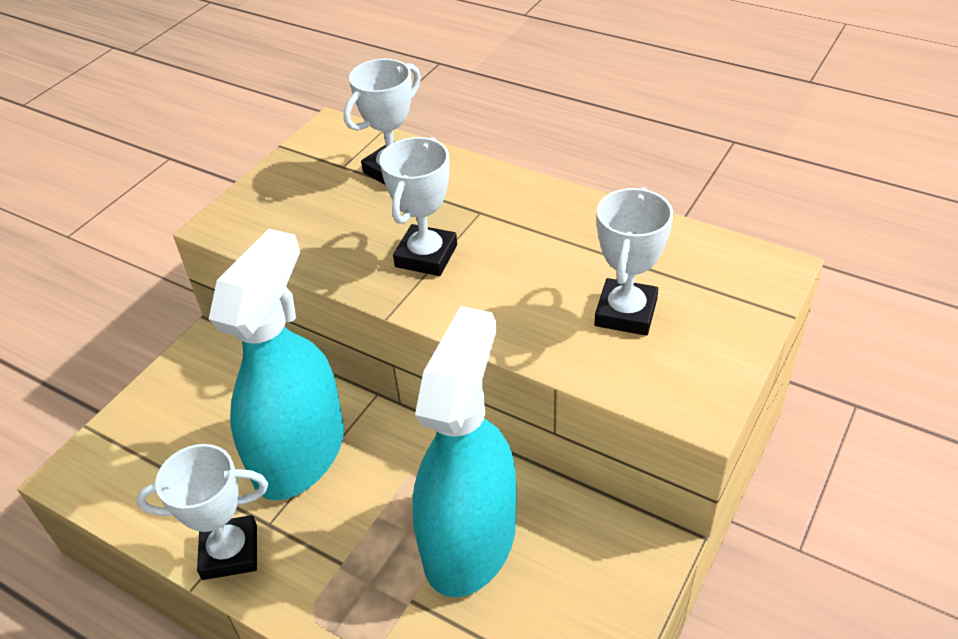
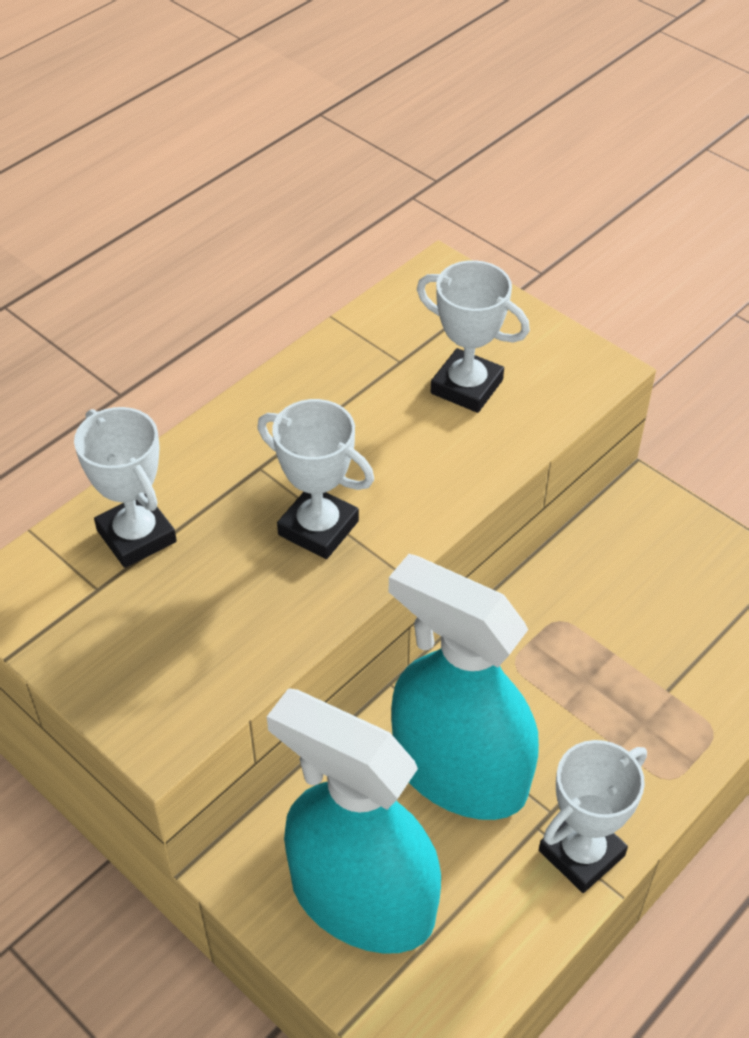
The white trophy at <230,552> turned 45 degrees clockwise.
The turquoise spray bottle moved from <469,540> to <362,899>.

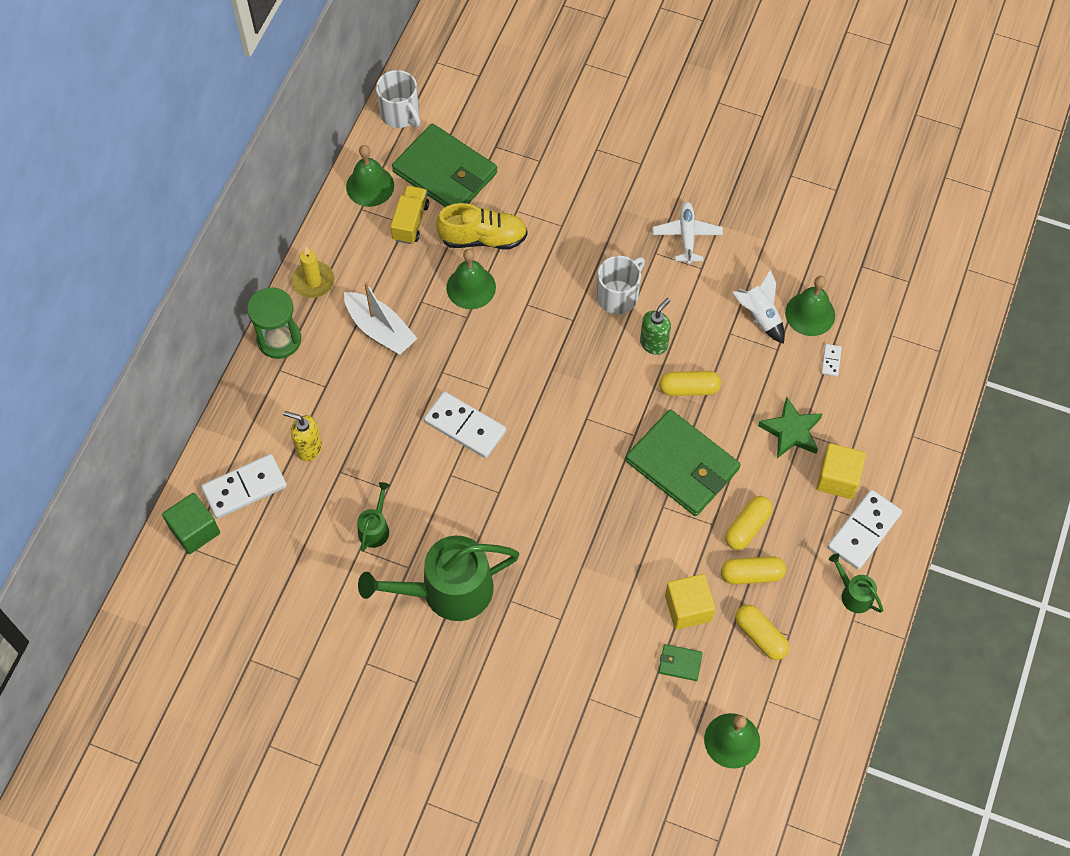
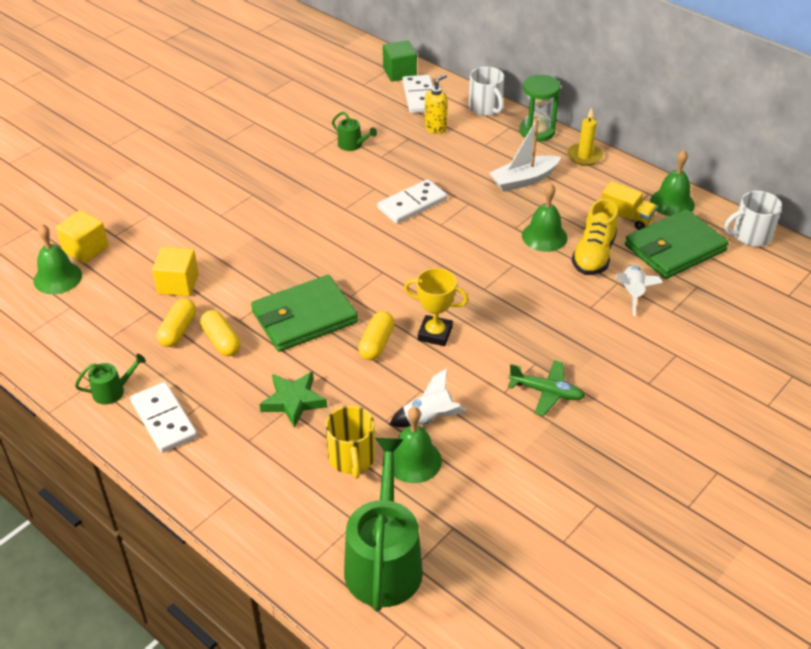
The green watering can moved from <448,590> to <384,561>.
The white mug moved from <618,296> to <485,108>.
The green soap dispenser at <654,343> was replaced by the yellow trophy at <435,334>.
The white plane at <687,236> became the green plane at <547,392>.
The green wallet at <680,663> disappeared.
The yellow capsule at <760,636> disappeared.
The yellow cube moved from <837,478> to <86,249>.
The white domino at <831,361> was replaced by the yellow mug at <352,458>.
The white rocket at <632,294> appeared.

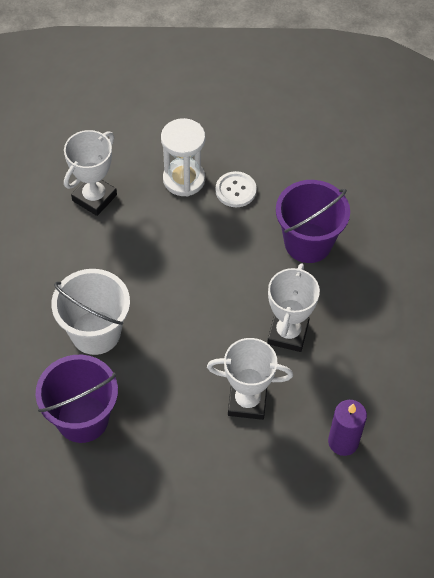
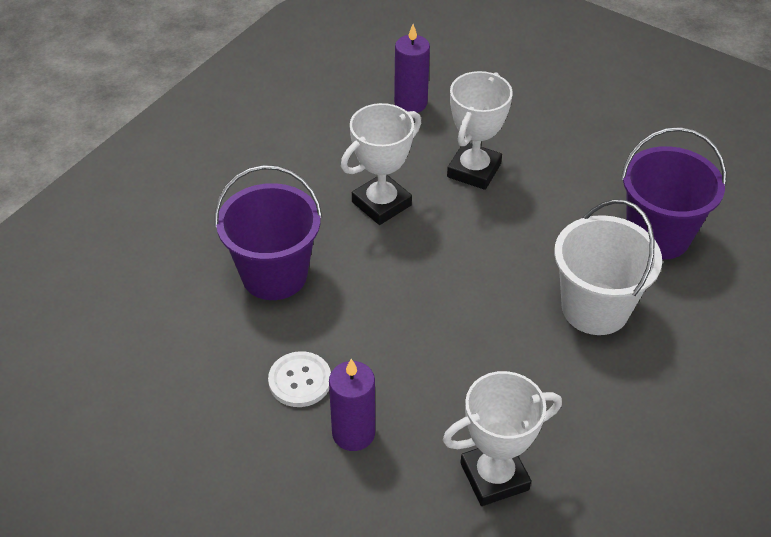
The white hourglass at <184,179> was replaced by the purple candle at <353,433>.
The white trophy at <247,401> turned 75 degrees clockwise.

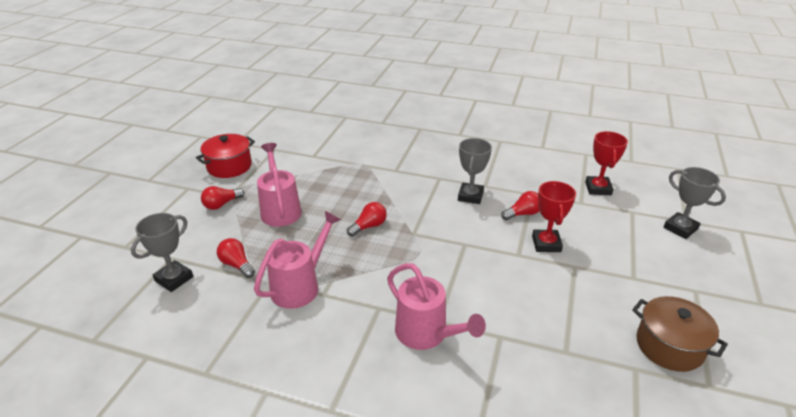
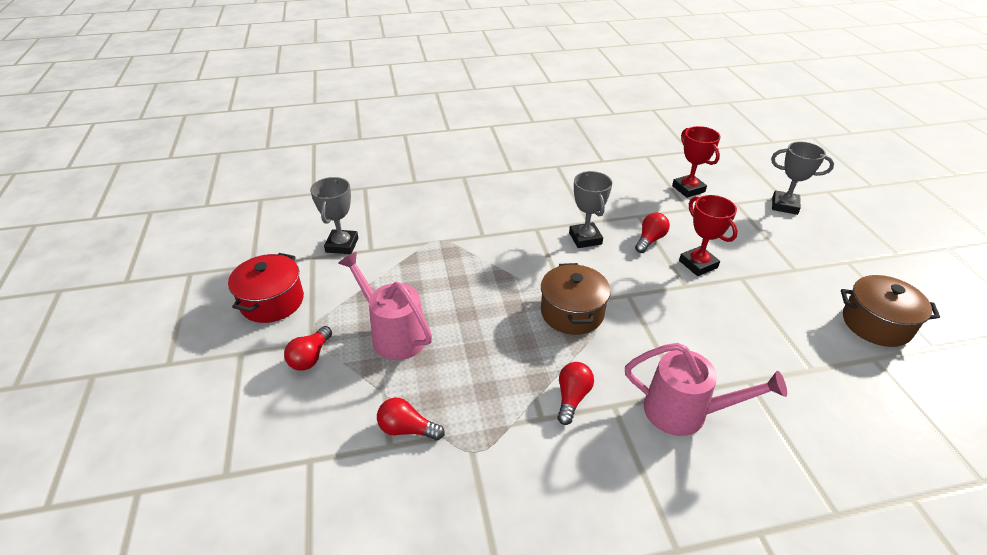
The grey trophy moved from <174,279> to <342,245>.
The pink watering can at <300,285> disappeared.
The red light bulb moved from <369,226> to <572,397>.
The brown pot at <572,312> appeared.

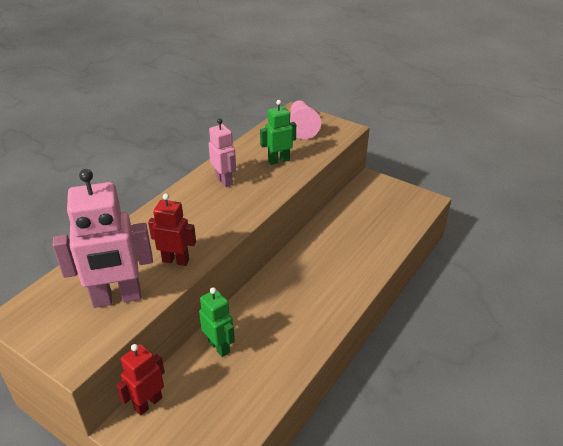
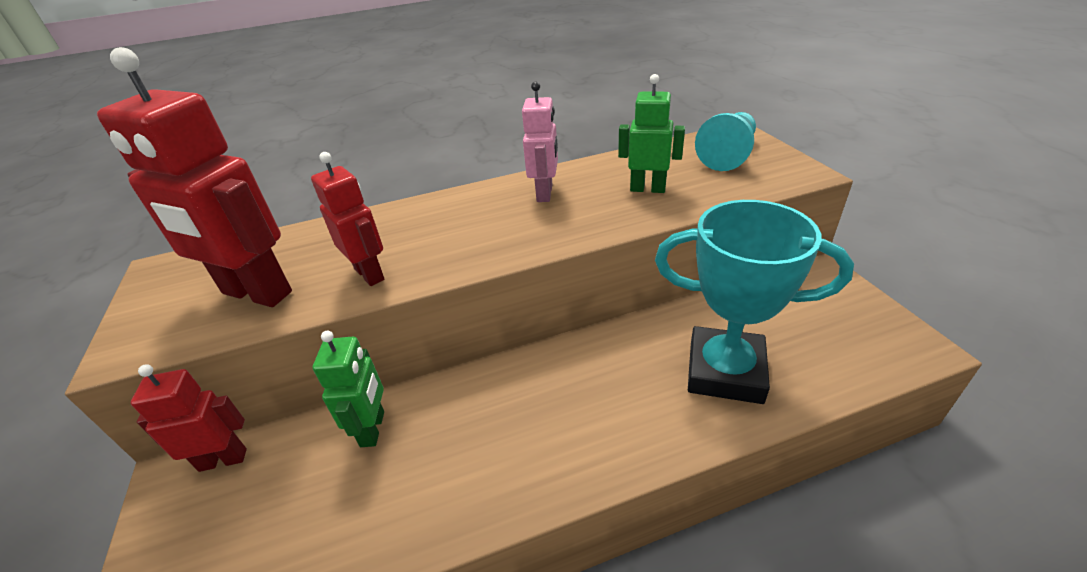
The pink robot at <117,298> became the red robot at <256,293>.
The pink pawn at <302,127> became the turquoise pawn at <728,155>.
The turquoise trophy at <725,371> appeared.

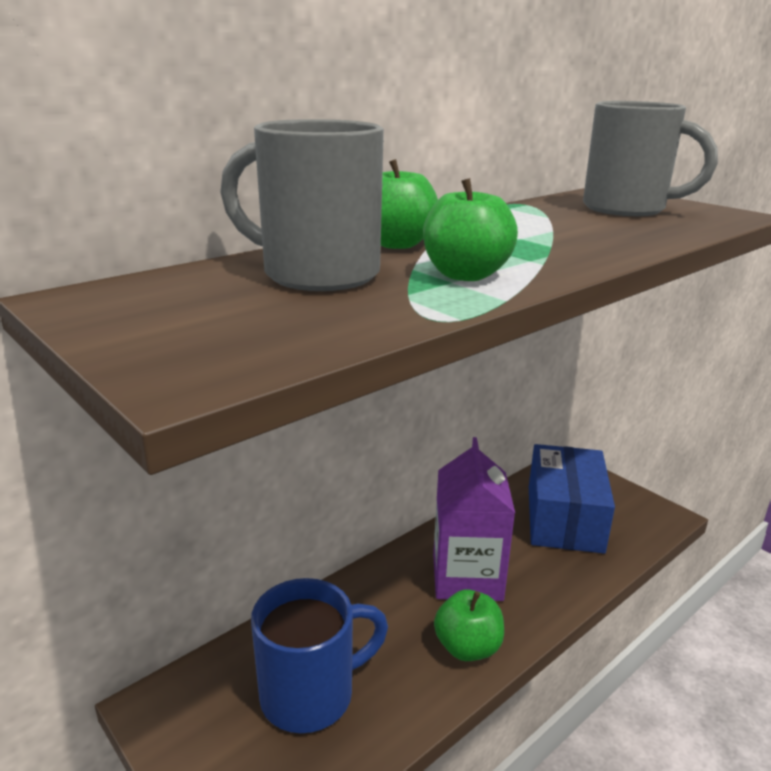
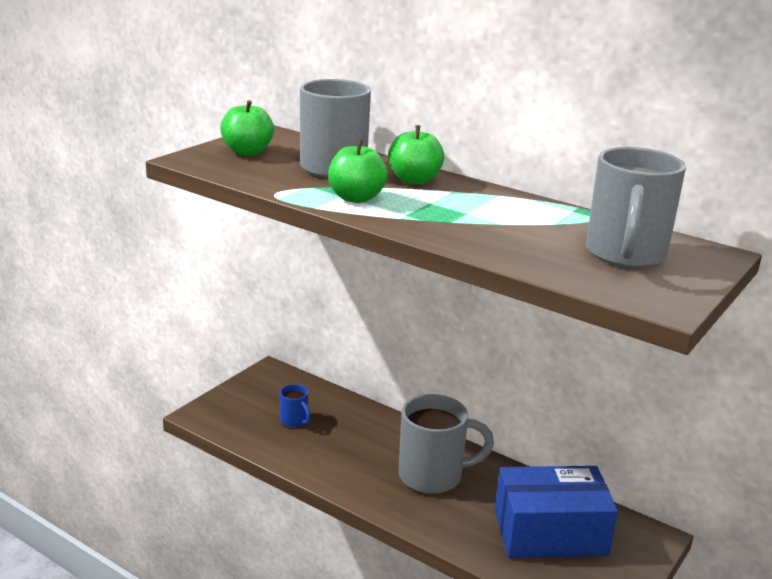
The blue mug at <311,694> changed to 0.47 times the size.
The purple carton at <467,577> was replaced by the grey mug at <433,476>.
The green apple moved from <467,647> to <247,152>.

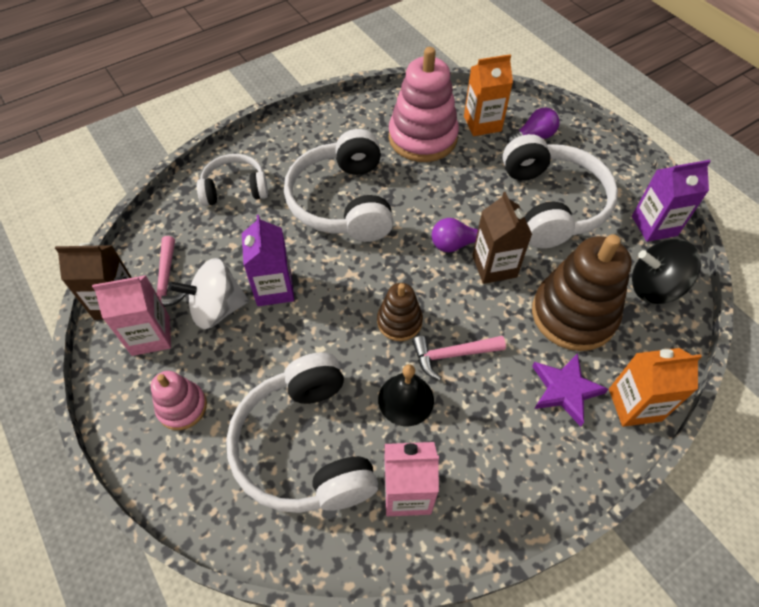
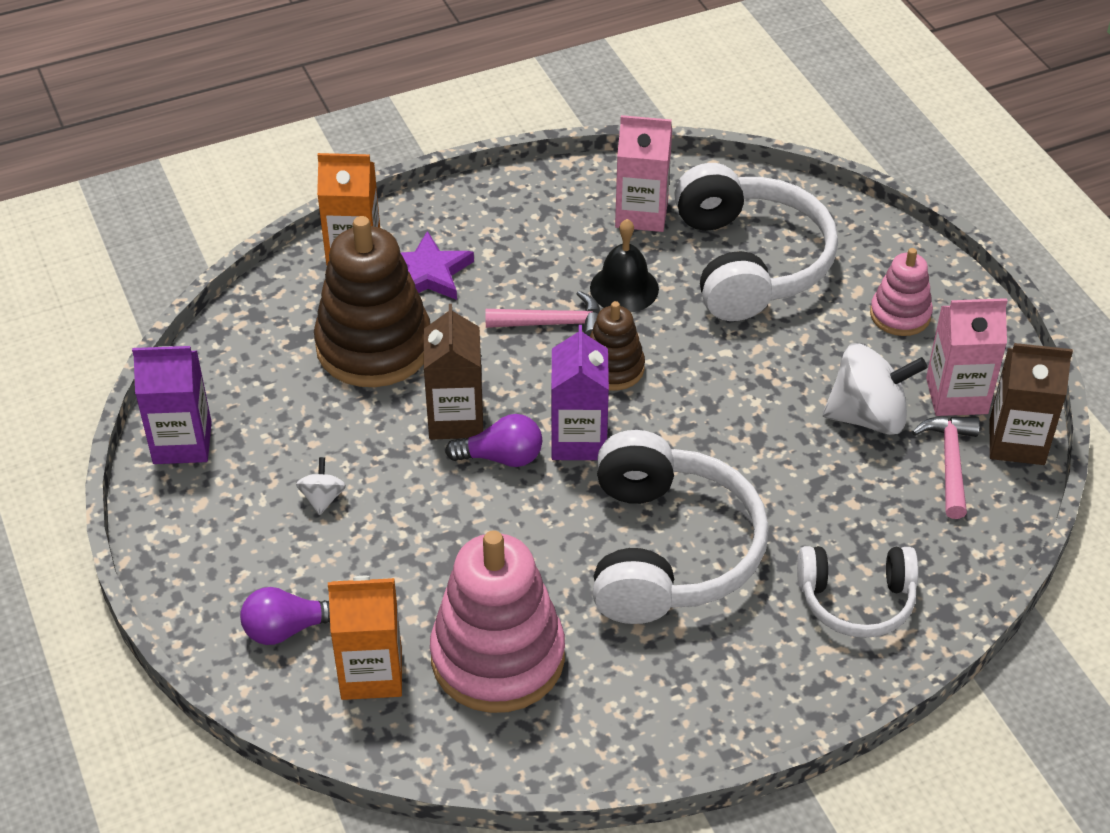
The purple carton moved from <274,288> to <578,440>.
The white headphones at <551,204> was replaced by the white spinning top at <322,498>.
The black spinning top at <654,287> disappeared.

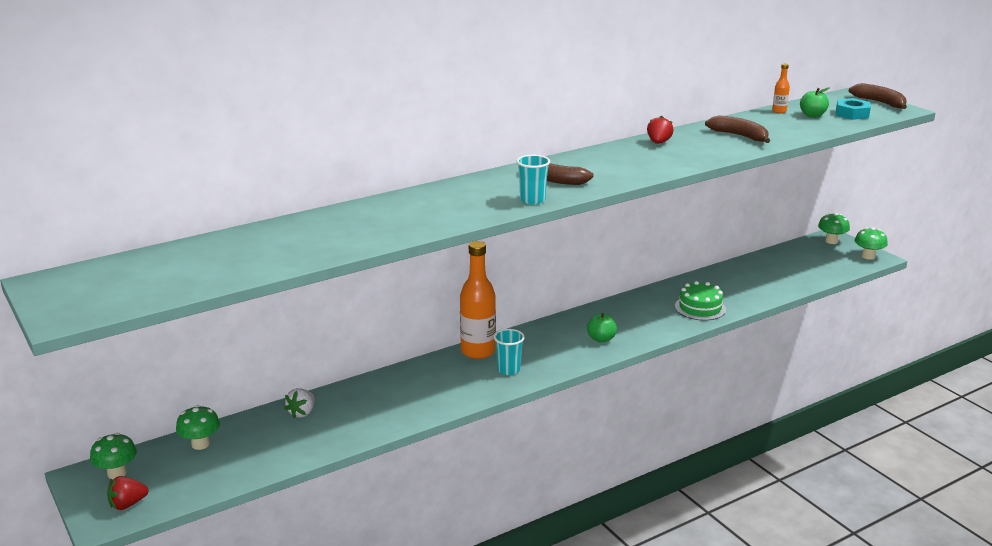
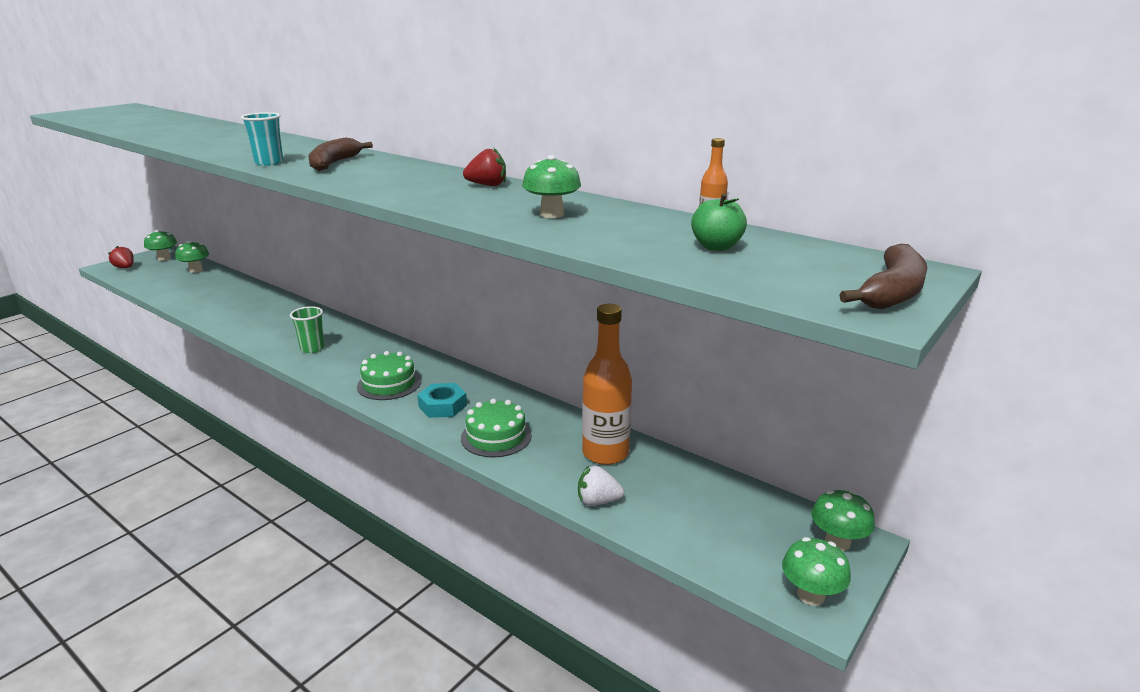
The white strawberry moved from <302,413> to <598,501>.
The orange bottle moved from <478,351> to <605,453>.
The turquoise cup at <508,370> became the green cup at <312,348>.
The green apple at <601,339> was replaced by the green cake at <389,384>.
The brown banana at <739,136> was replaced by the green mushroom at <552,214>.
The turquoise nut moved from <852,114> to <442,406>.

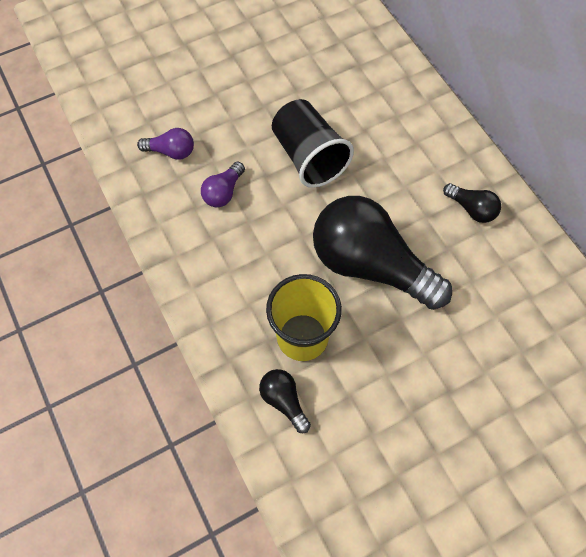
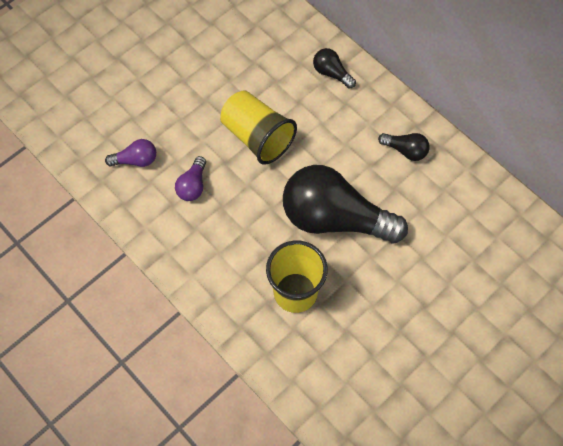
The black light bulb moved from <284,401> to <332,73>.
The black cup at <309,157> became the yellow cup at <257,137>.

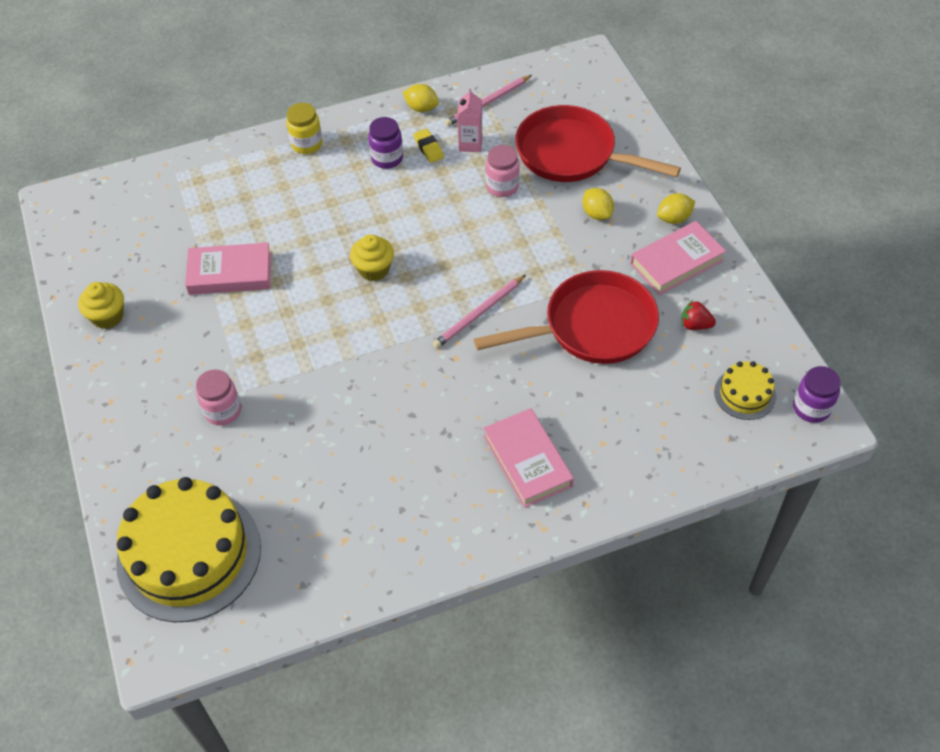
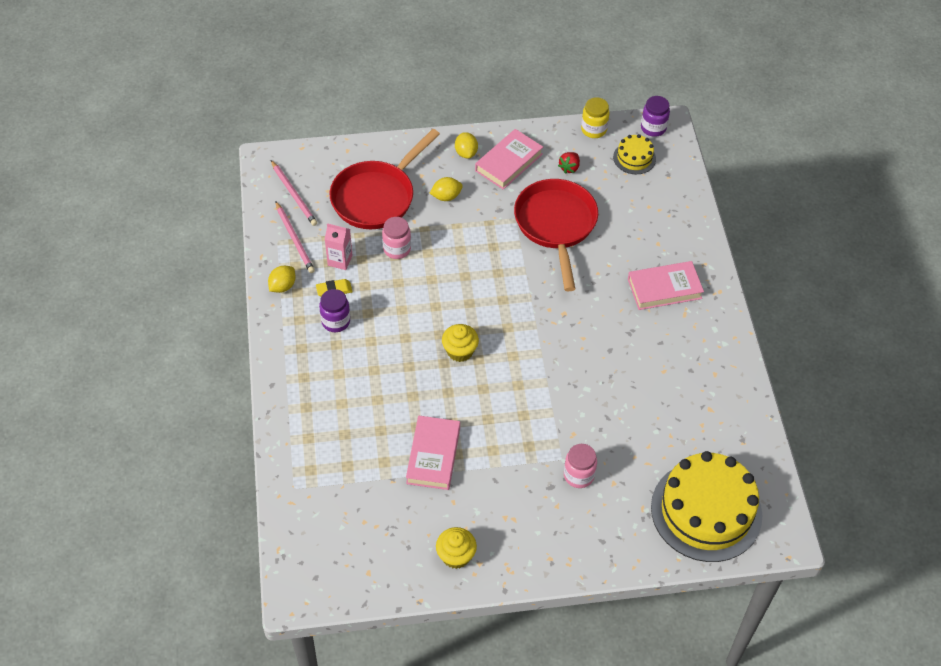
The yellow jar moved from <306,144> to <593,130>.
The pink pencil moved from <479,314> to <294,195>.
The pink book at <676,262> turned 60 degrees clockwise.

